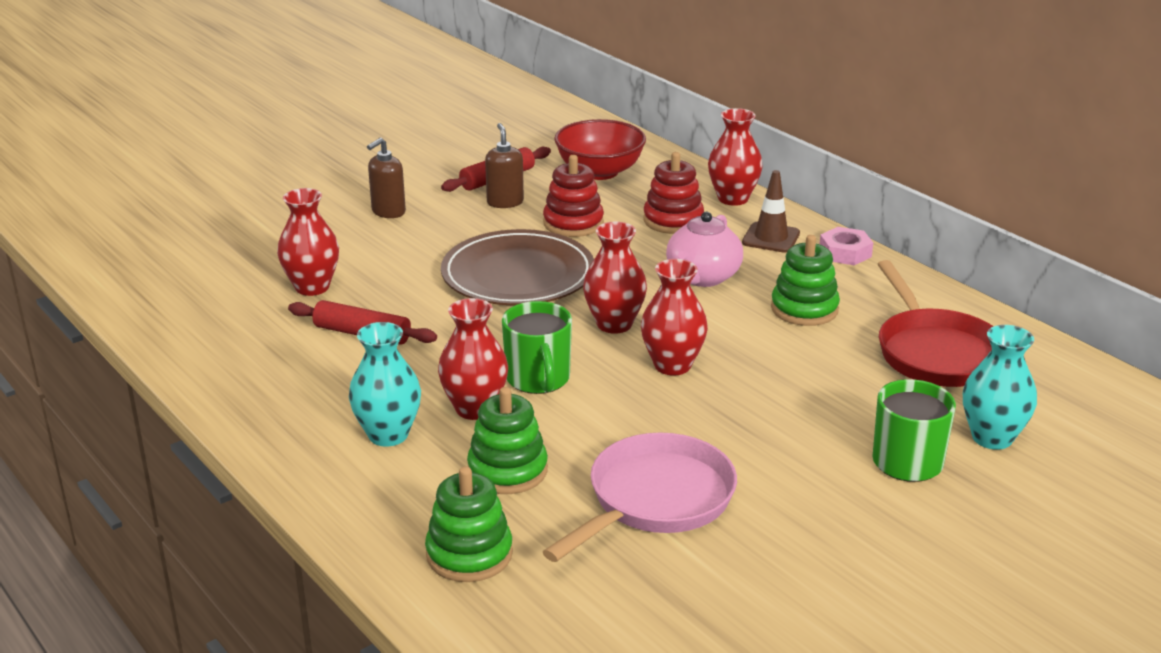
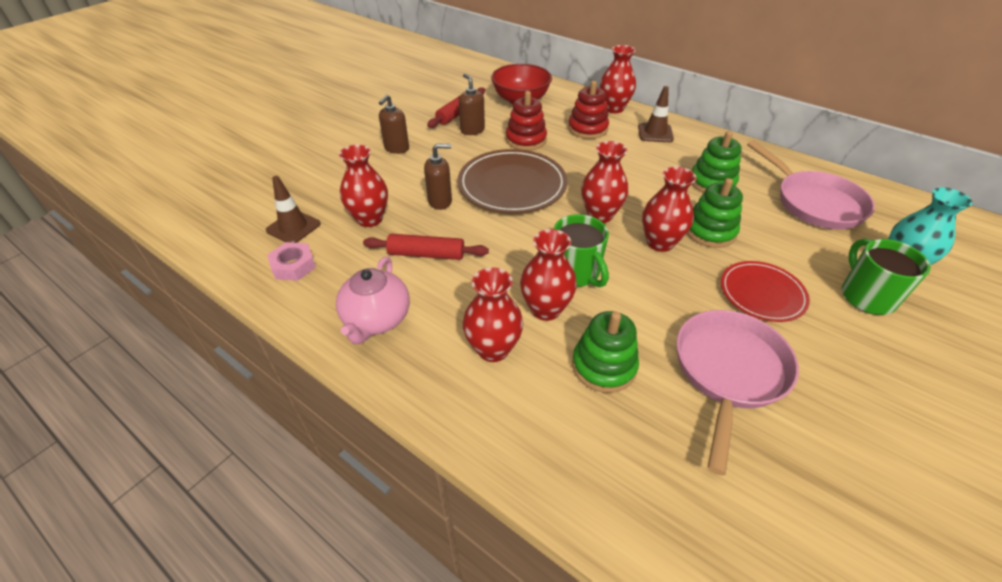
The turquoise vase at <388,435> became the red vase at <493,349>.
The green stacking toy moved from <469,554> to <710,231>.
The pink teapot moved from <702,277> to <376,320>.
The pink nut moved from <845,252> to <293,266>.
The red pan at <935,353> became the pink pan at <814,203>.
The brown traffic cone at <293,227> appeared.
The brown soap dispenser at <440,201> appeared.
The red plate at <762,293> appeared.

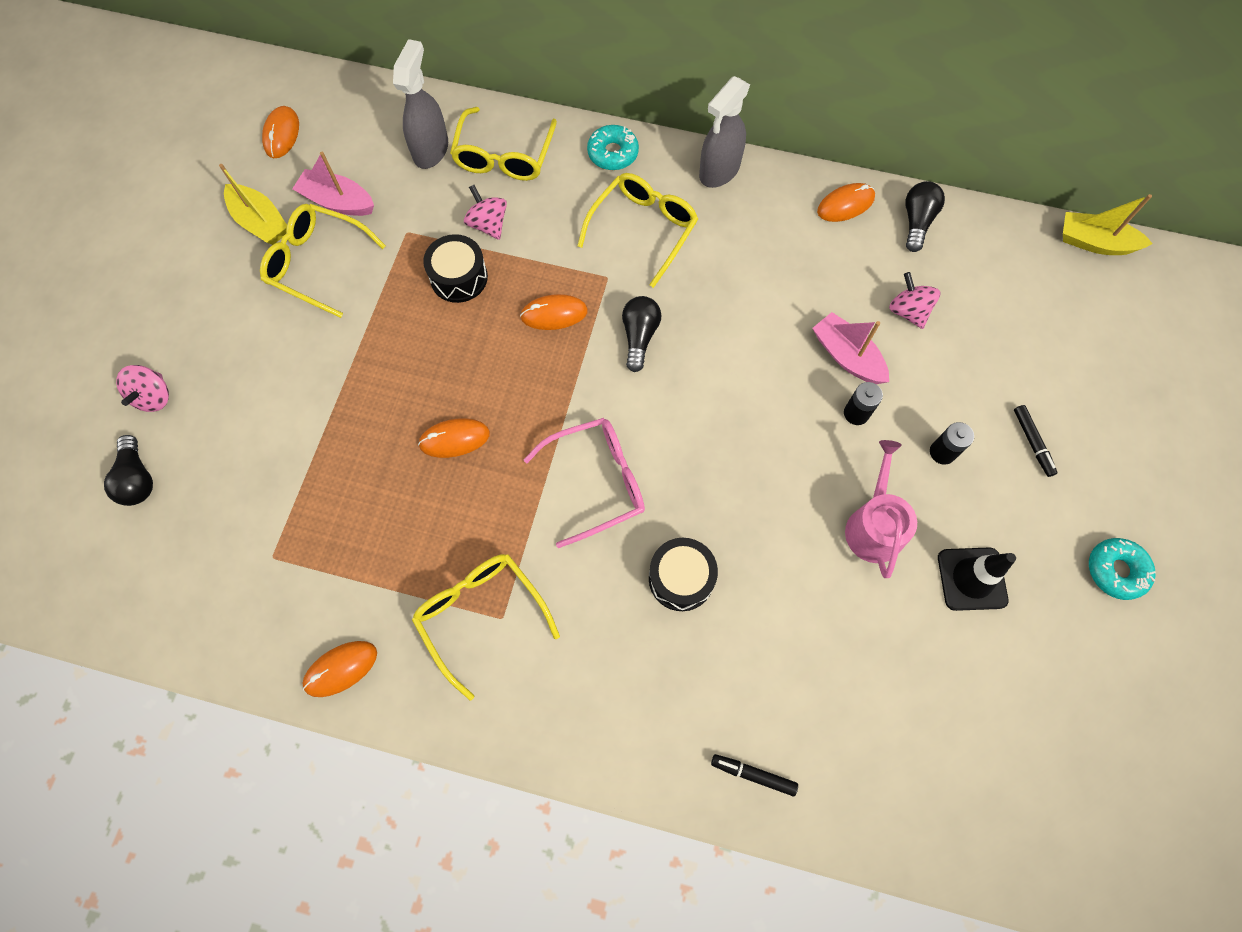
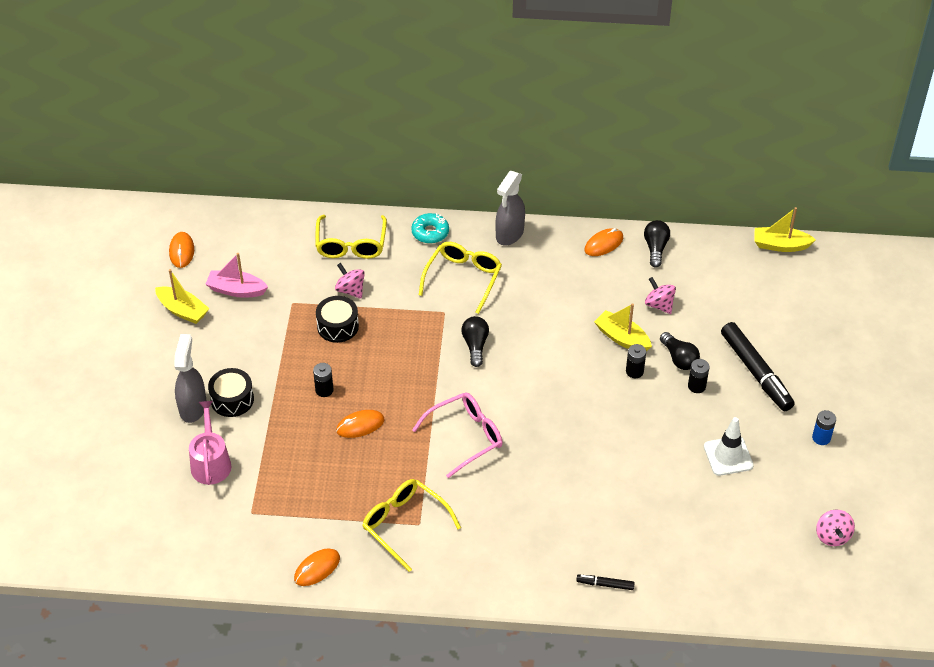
The black light bulb moved from <138,479> to <679,358>.
The pink spinning top moved from <154,397> to <832,536>.
The yellow glasses at <317,263> disappeared.
The grey spray bottle moved from <431,149> to <193,407>.
The orange mouse at <554,314> disappeared.
The black drum moved from <681,578> to <232,399>.
The pink boat at <847,356> became the yellow boat at <622,338>.
The pink watering can moved from <874,525> to <211,462>.
The black traffic cone at <972,579> became the white traffic cone at <728,456>.
The black marker at <1032,442> changed to 2.17 times the size.
The turquoise donut at <1116,570> was replaced by the blue battery at <821,438>.
The black battery at <324,390> appeared.

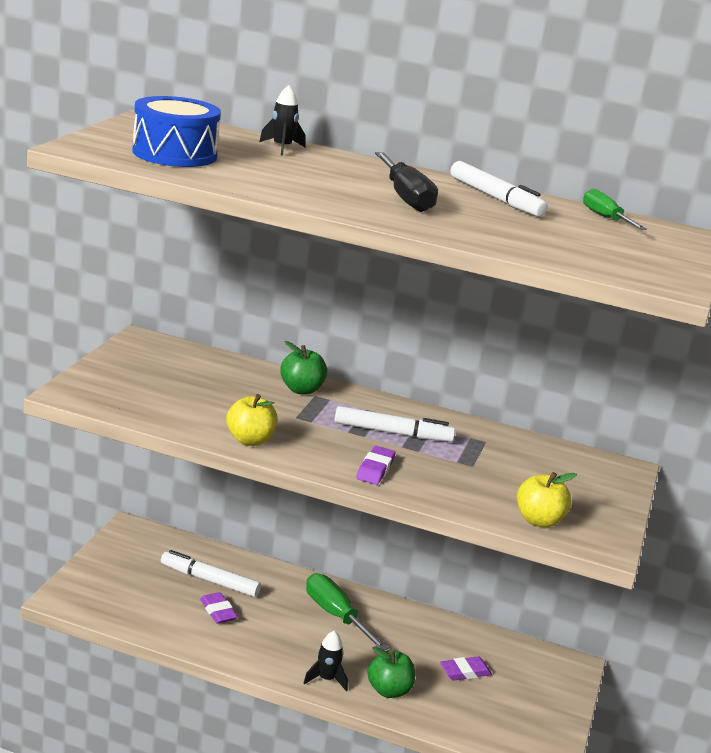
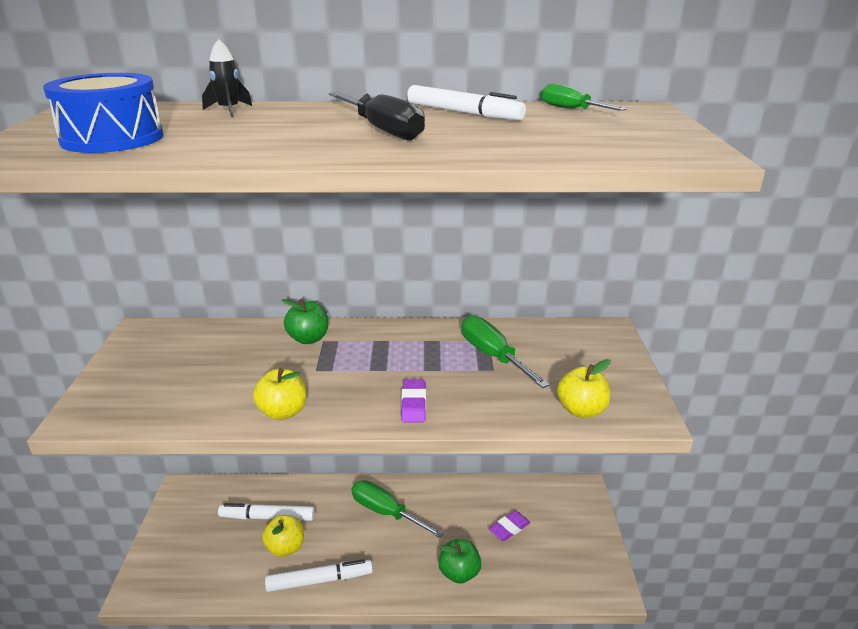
The purple eraser at <218,611> was replaced by the yellow apple at <285,547>.
The black rocket at <326,679> disappeared.
The white marker moved from <393,433> to <319,580>.
The green screwdriver at <493,356> appeared.

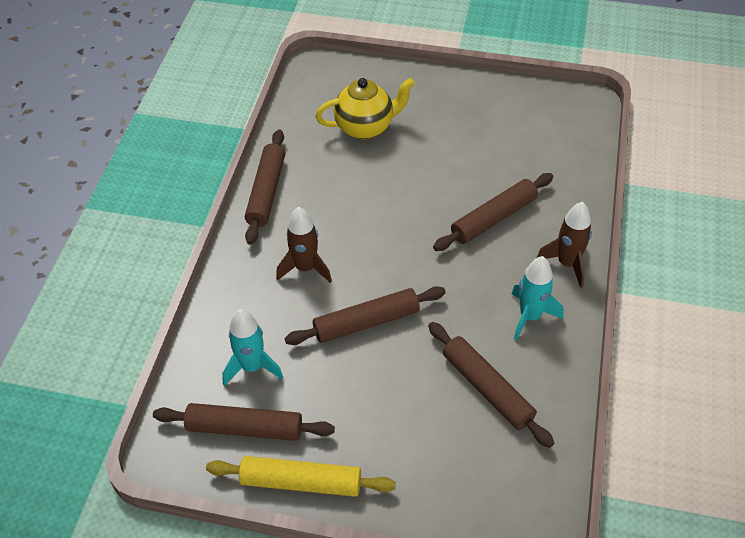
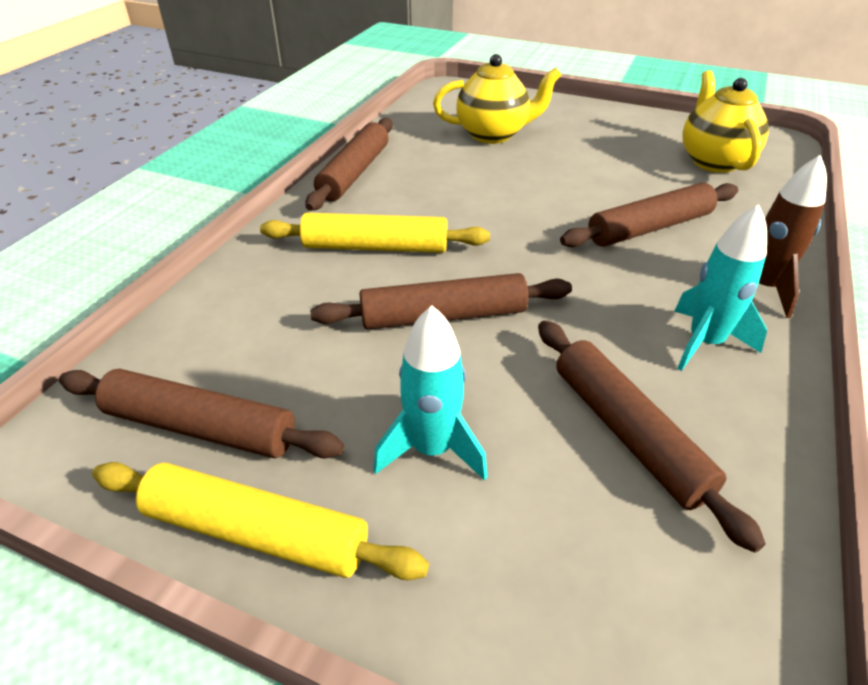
The turquoise rocket moved from <252,367> to <432,449>.
The brown rocket at <305,268> was replaced by the yellow rolling pin at <375,247>.
The yellow teapot at <713,161> appeared.

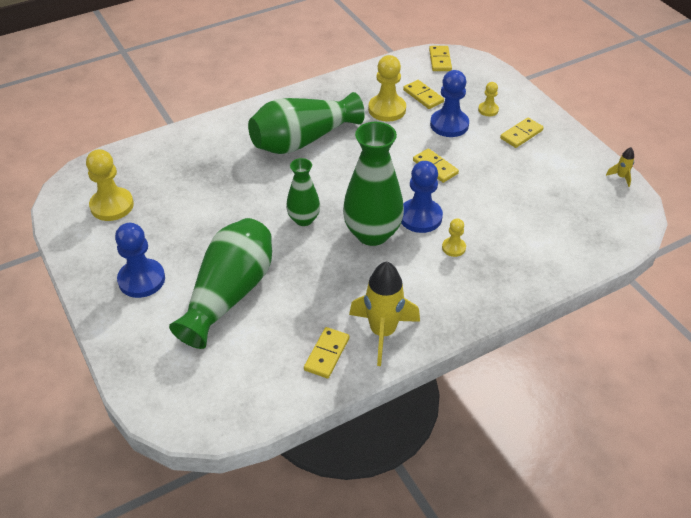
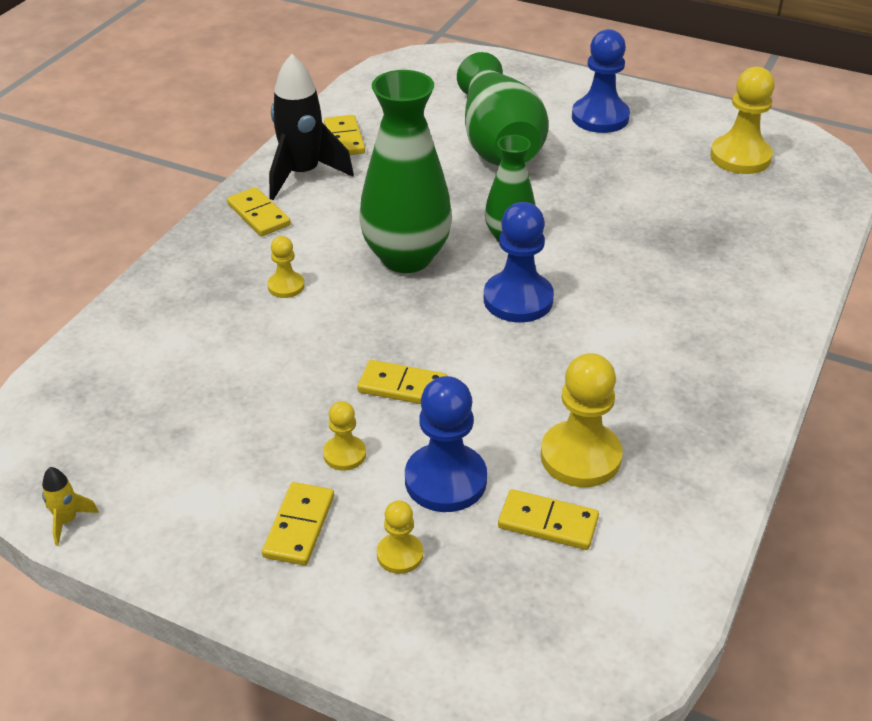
The green vase at <302,140> disappeared.
The yellow rocket at <382,332> became the black rocket at <302,174>.
The blue pawn moved from <420,217> to <518,299>.
The yellow domino moved from <440,60> to <259,215>.
The yellow pawn at <344,454> appeared.

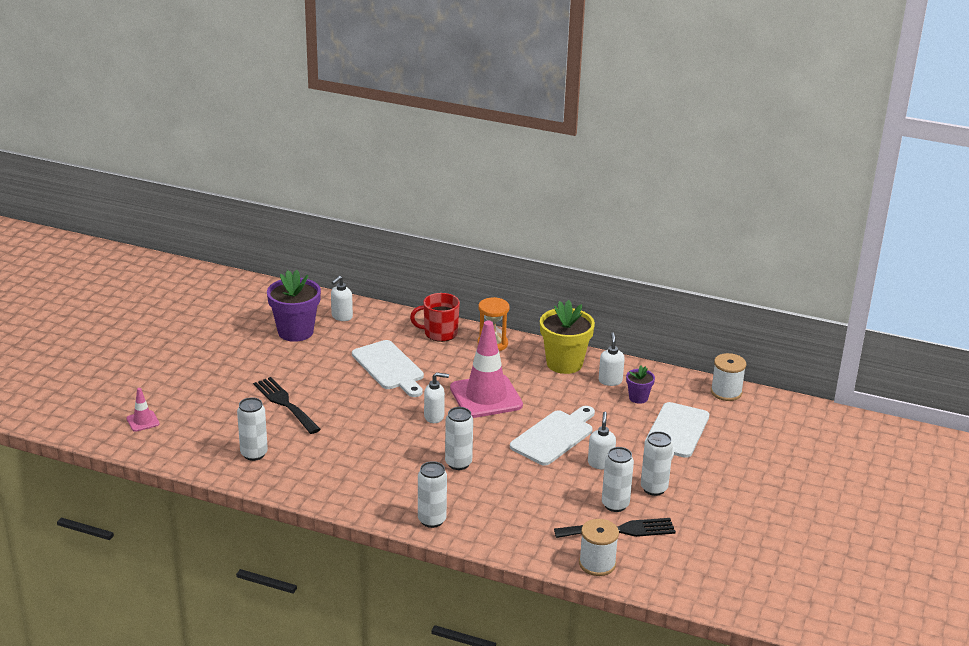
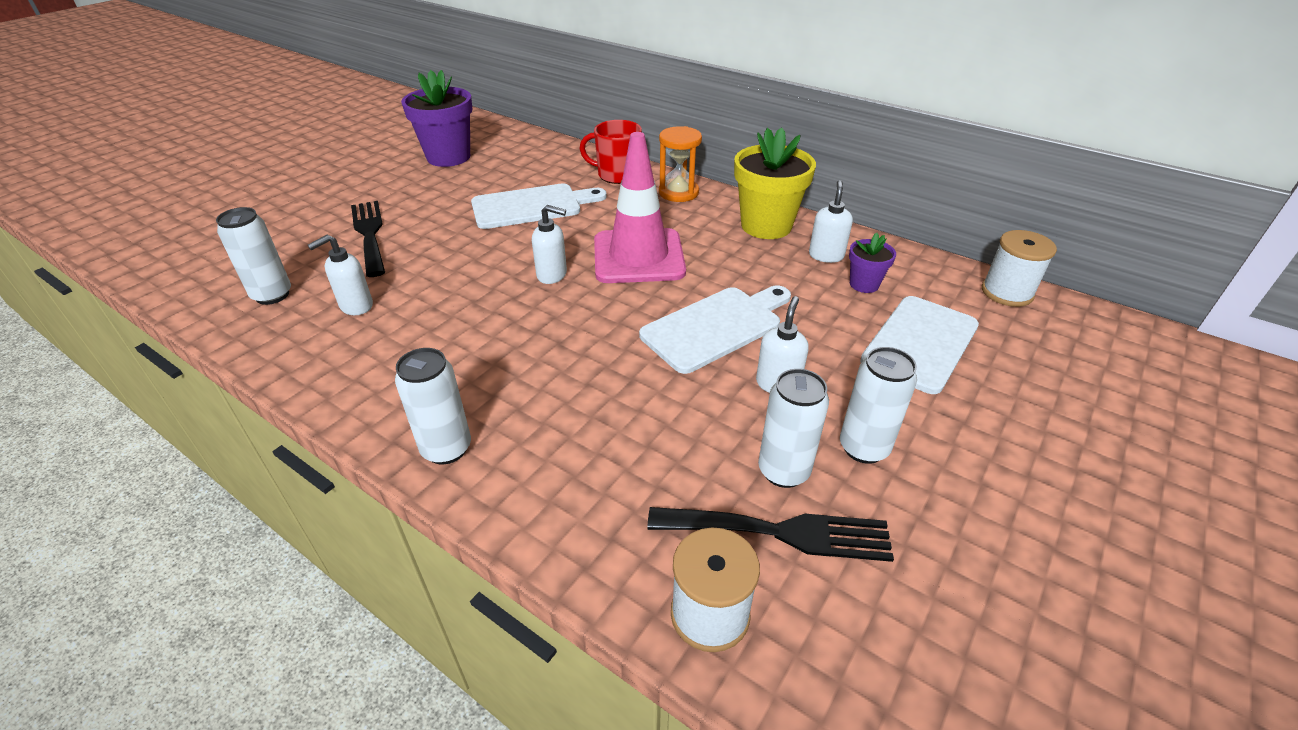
The pink traffic cone at <143,421> disappeared.
The white soap dispenser moved from <341,317> to <356,306>.
The white cutting board at <389,367> turned 90 degrees counterclockwise.
The white can at <458,463> disappeared.

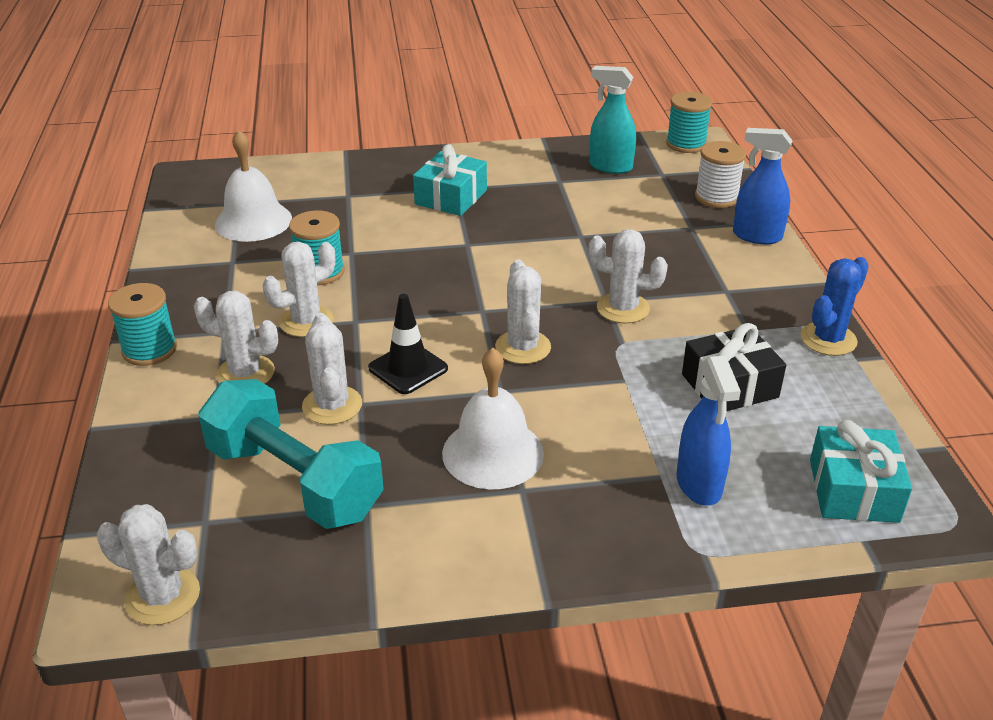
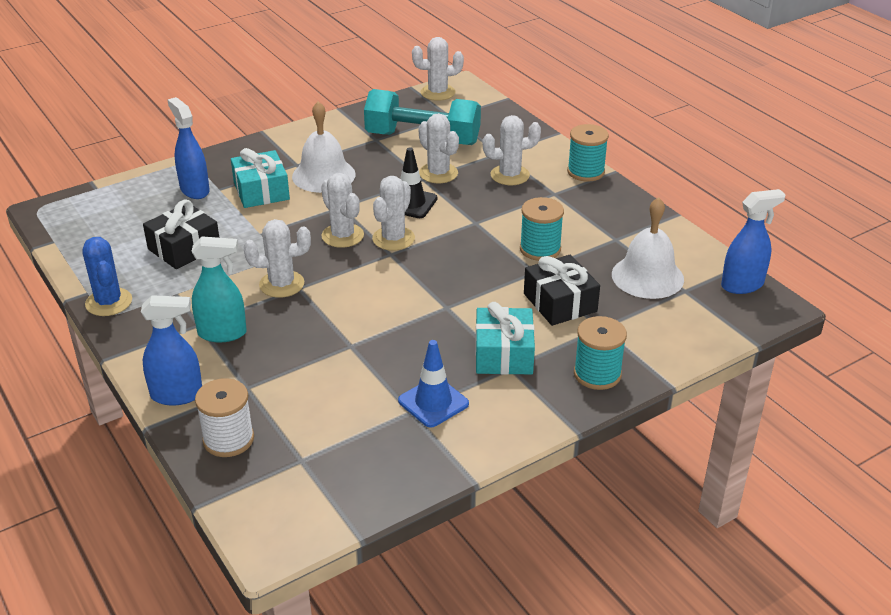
The white cactus moved from <306,321> to <393,239>.
The turquoise spray bottle moved from <610,167> to <222,333>.
The turquoise spool moved from <686,144> to <597,374>.
The blue cactus at <828,339> turned 45 degrees counterclockwise.
The turquoise gift moved from <853,490> to <261,191>.
The blue traffic cone at <433,402> appeared.
The black gift at <560,302> appeared.
The blue spray bottle at <742,285> appeared.

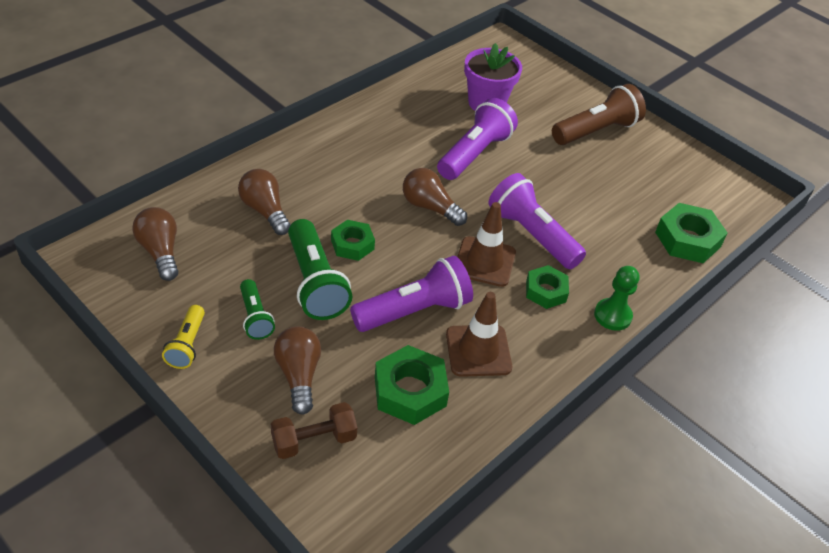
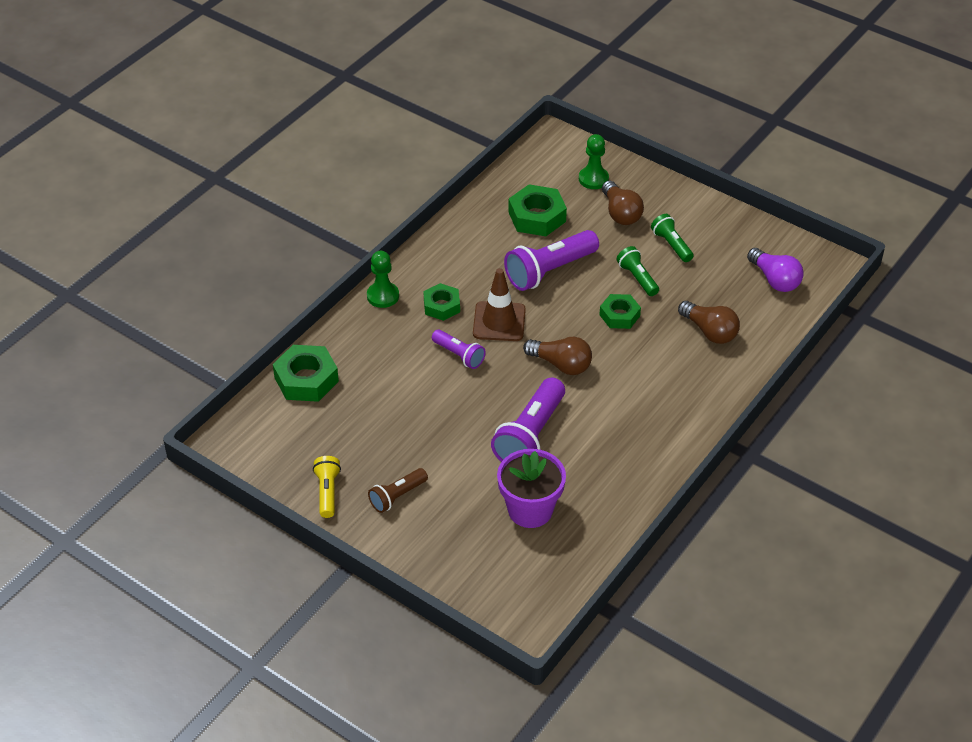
The brown light bulb at <160,252> became the purple light bulb at <774,279>.
The yellow flashlight moved from <187,345> to <327,492>.
The brown dumbbell at <314,440> was replaced by the green pawn at <593,179>.
The green flashlight at <315,283> changed to 0.56 times the size.
The brown traffic cone at <478,351> disappeared.
The purple flashlight at <532,235> changed to 0.56 times the size.
The brown flashlight at <596,131> changed to 0.56 times the size.

